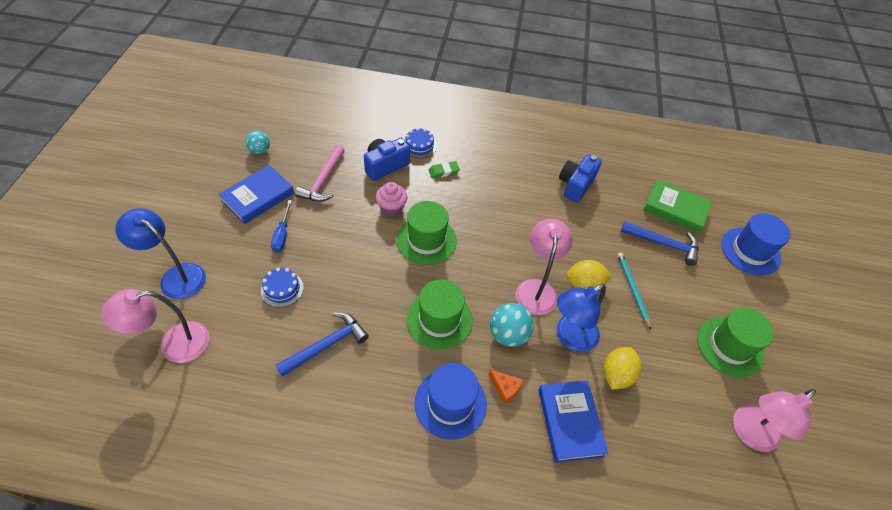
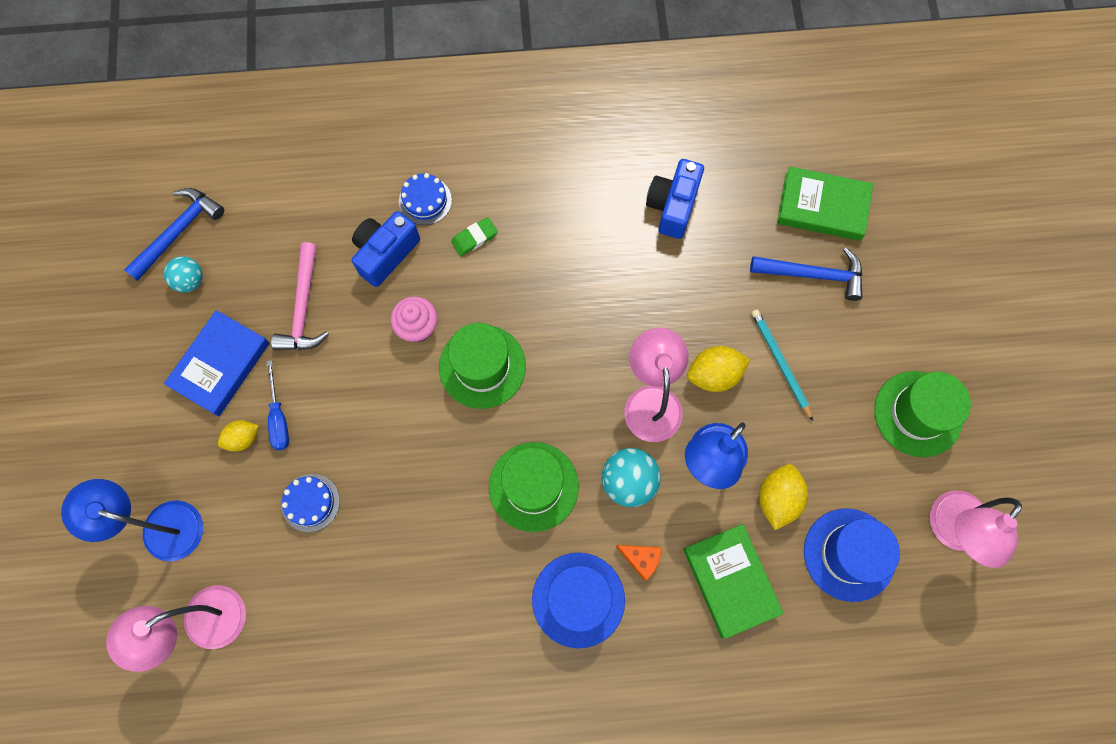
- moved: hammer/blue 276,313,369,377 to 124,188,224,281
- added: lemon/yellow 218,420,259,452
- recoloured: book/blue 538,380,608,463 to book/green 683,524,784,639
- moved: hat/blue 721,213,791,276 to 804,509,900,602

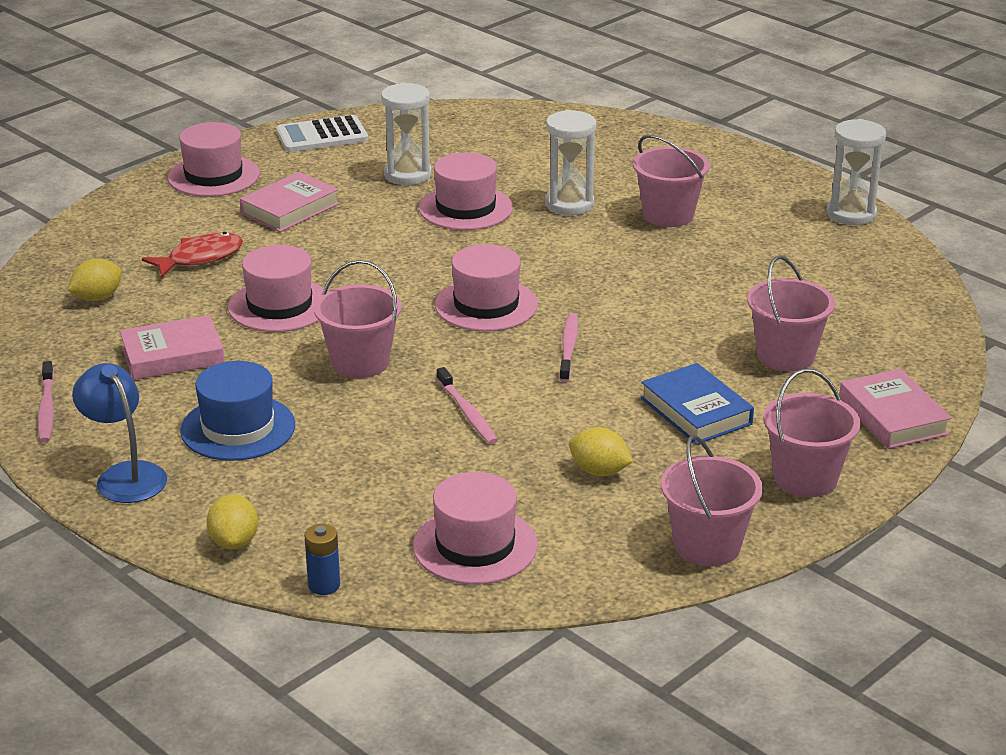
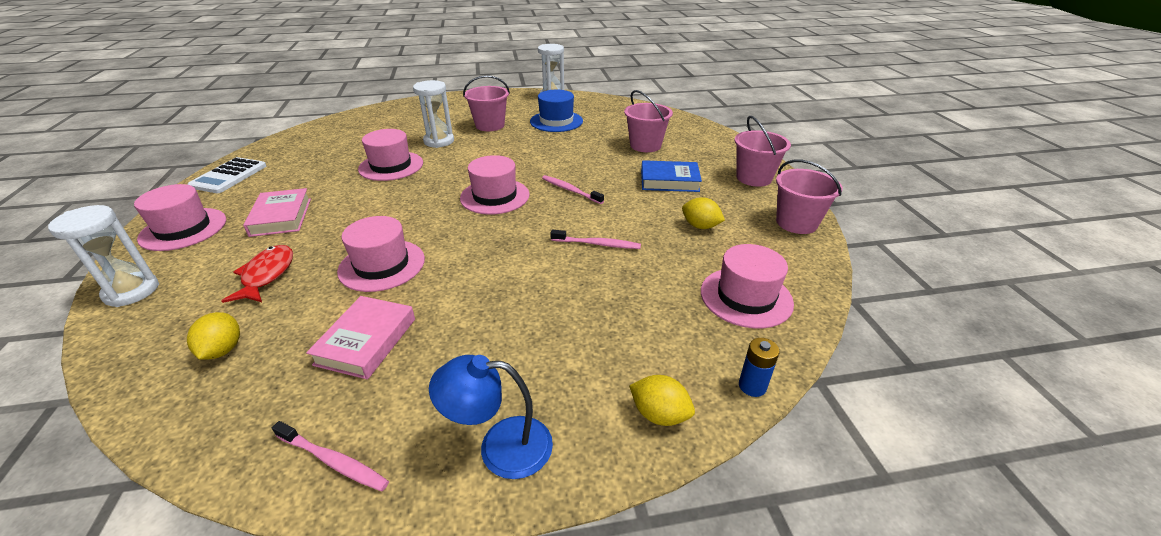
- moved: hourglass/white 381,83,432,185 to 48,205,159,307
- moved: hat/blue 180,361,295,461 to 530,90,583,132
- turned: lemon/yellow 569,427,633,476 = 682,197,725,229 60 degrees clockwise
- removed: bucket/pink 314,260,402,378
- removed: book/pink 839,369,952,449

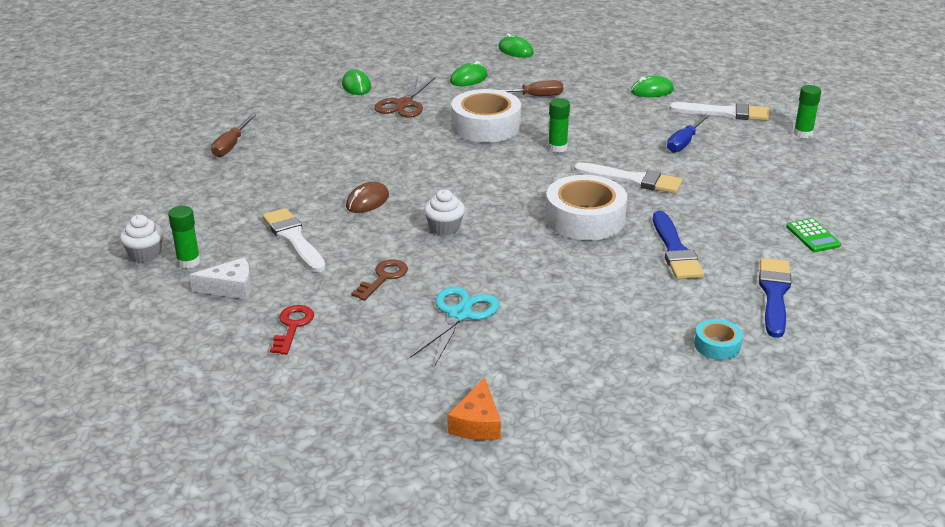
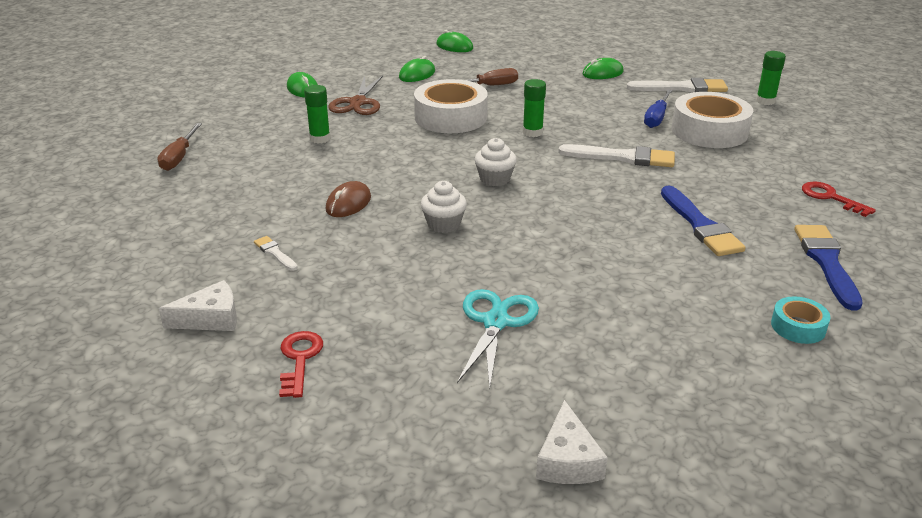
- resized: brush/white 263,208,326,273 = 254,236,297,271 x0.50
- moved: glue stick/green 168,206,200,268 to 304,85,330,144
- moved: cupcake/white 120,215,163,262 to 475,138,517,186
- recoloured: cheese/orange 447,377,501,440 to cheese/white 536,400,608,484
- moved: tape/white 546,175,627,240 to 672,92,753,148
- replaced: calculator/green 786,218,841,252 to key/red 802,182,876,217
- removed: key/brown 351,259,408,301

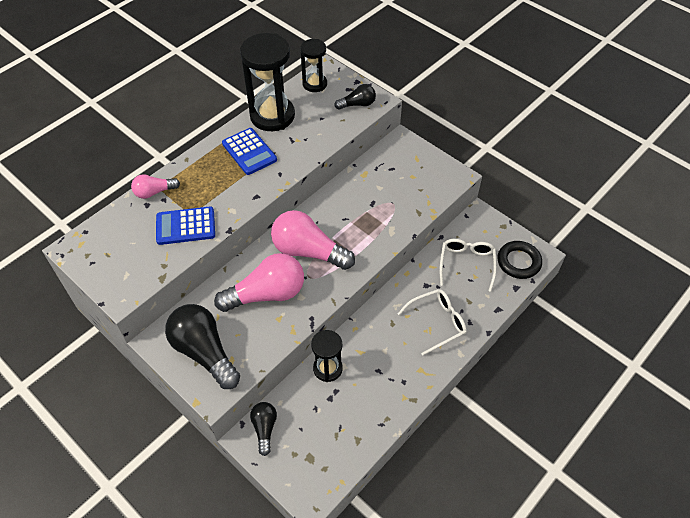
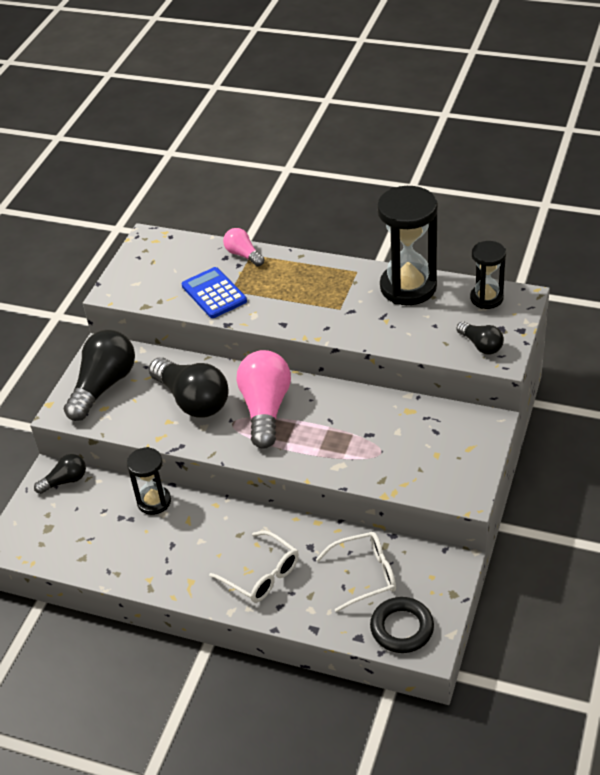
- recoloured: light bulb/pink 214,253,304,312 to light bulb/black 149,358,229,418
- removed: calculator/blue 222,128,277,175

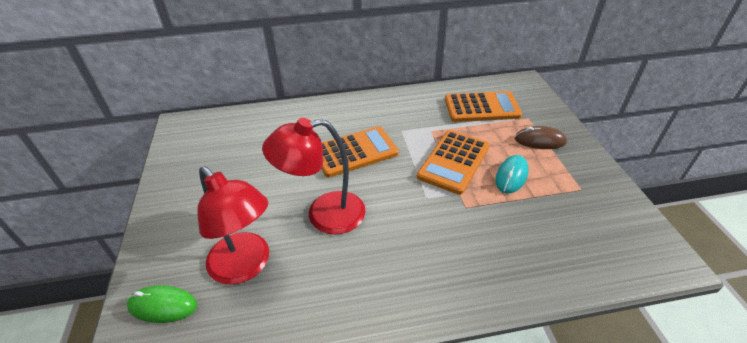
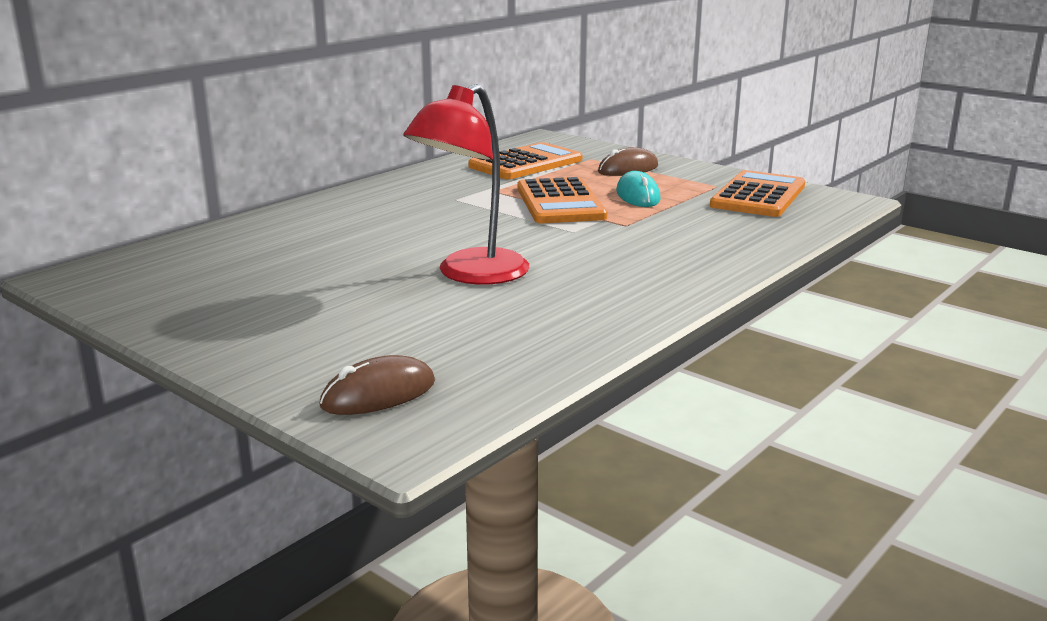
- recoloured: mouse/green 127,285,197,323 to mouse/brown 319,355,435,415
- moved: calculator/orange 321,126,399,177 to 710,170,805,217
- removed: lamp/red 197,166,269,285

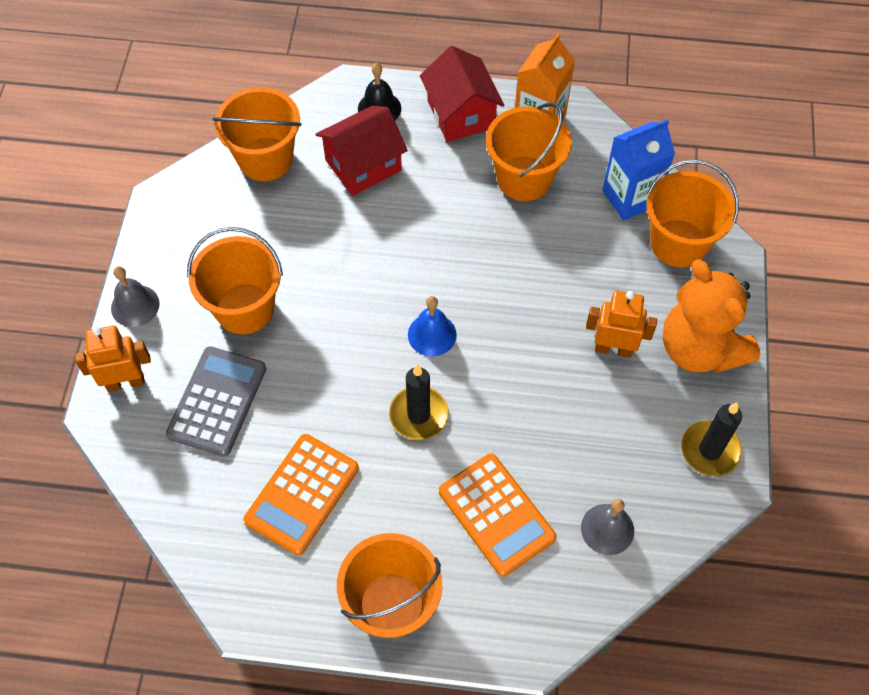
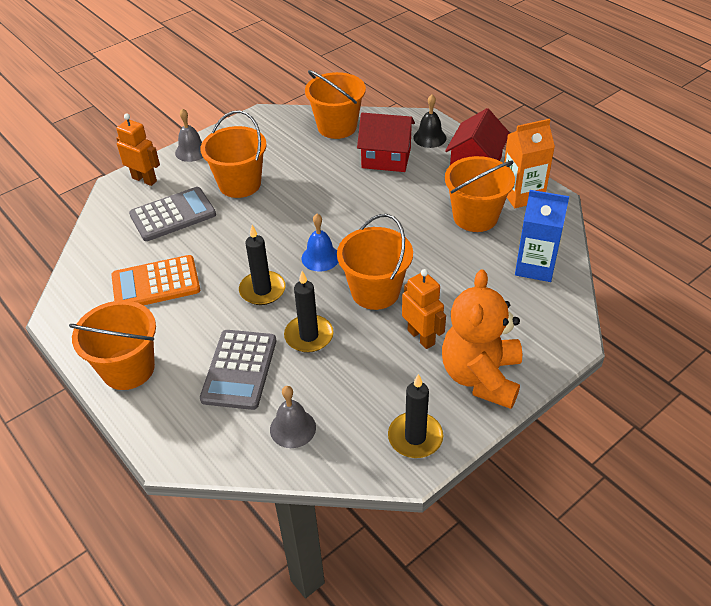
- recoloured: calculator/orange 439,453,557,577 to calculator/grey 200,330,276,410
- added: candle/black 284,271,334,353
- moved: bucket/orange 646,160,739,268 to 337,214,413,310

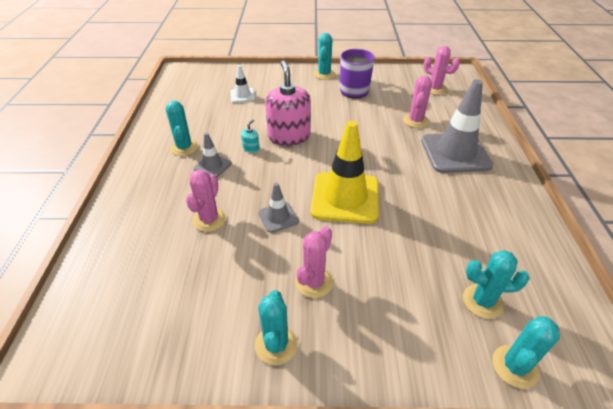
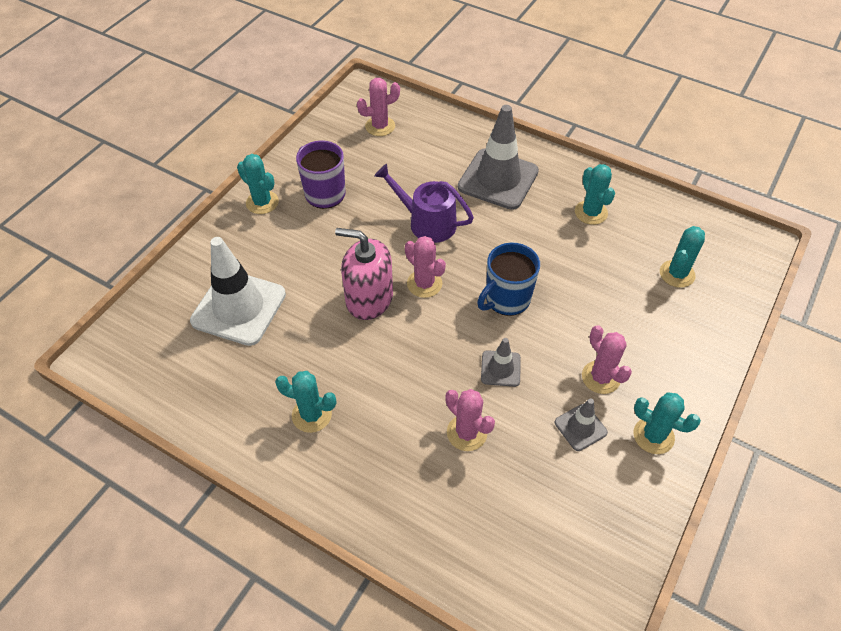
- resized: traffic cone/white 230,65,255,103 = 190,237,286,346 x2.06
- added: watering can/purple 374,164,474,243
- moved: cactus/pink 403,76,432,128 to 405,236,446,298
- replaced: traffic cone/yellow 310,121,379,224 to mug/blue 477,243,540,316
- moved: traffic cone/grey 193,133,232,177 to 555,398,608,451
- moved: cactus/turquoise 492,316,560,388 to 575,164,615,225
- removed: soap dispenser/turquoise 241,120,260,153

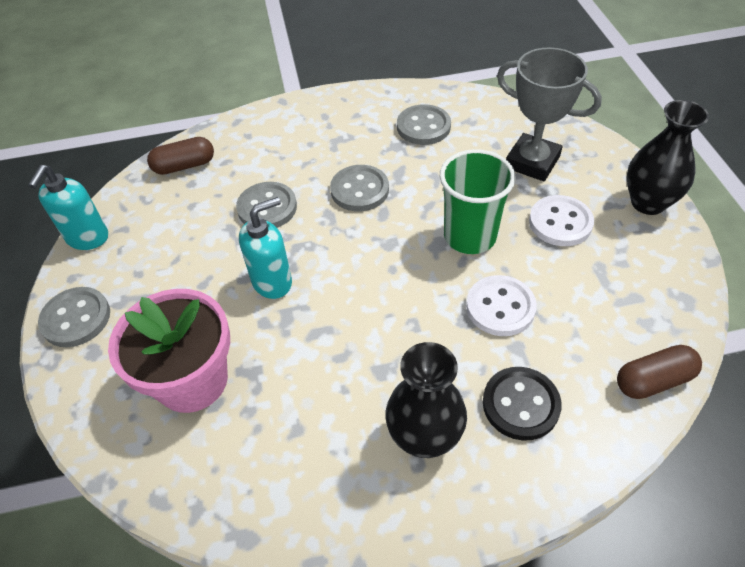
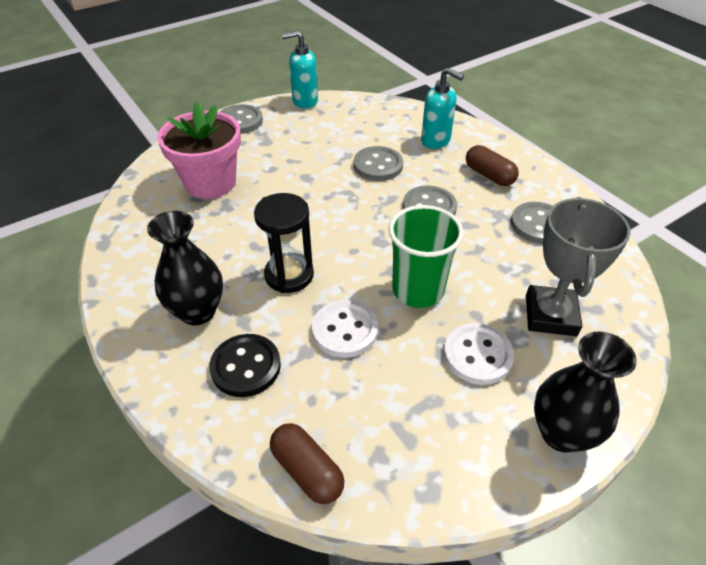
- added: hourglass/black 254,193,314,293
- moved: soap dispenser/turquoise 239,197,292,299 to 421,68,464,149
- moved: capsule/brown 147,137,214,175 to 466,145,519,186

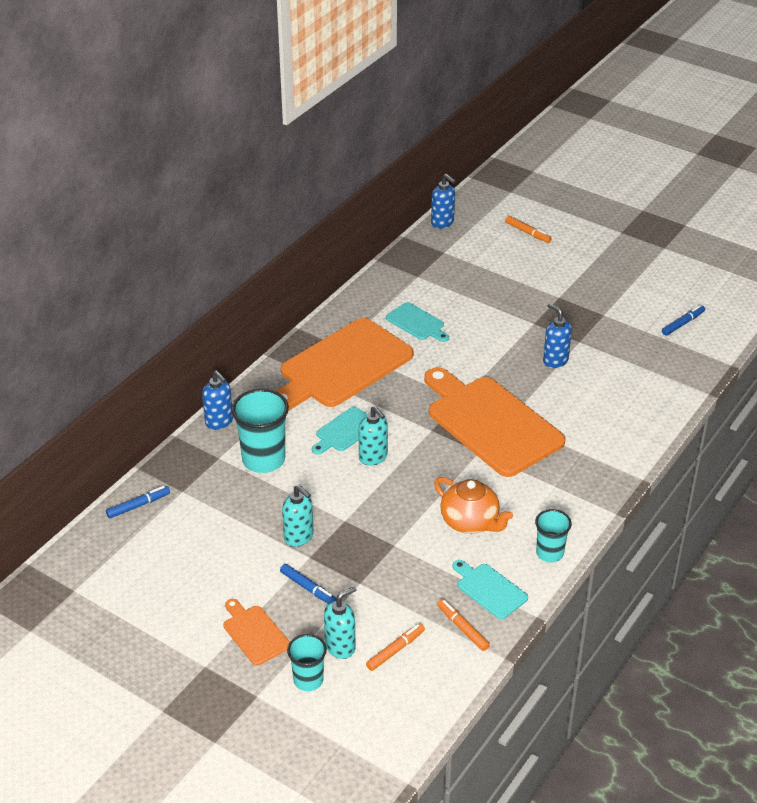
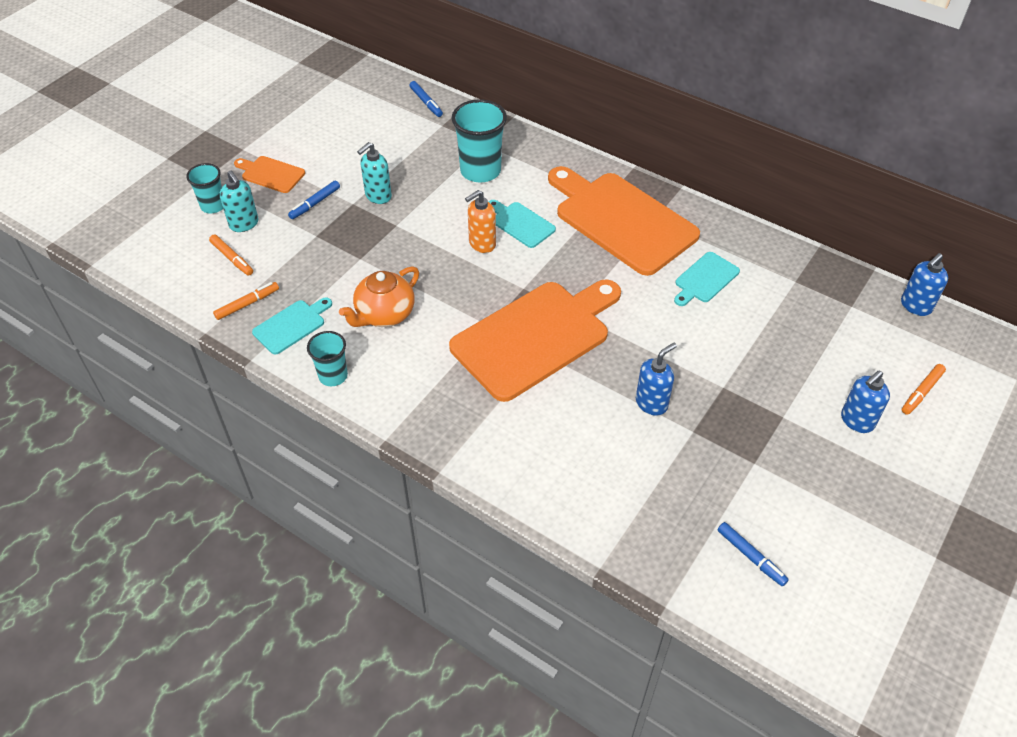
- turned: cutting board/orange 224,599,290,665 = 234,156,305,193 120 degrees counterclockwise
- recoloured: soap dispenser/turquoise 358,406,388,466 to soap dispenser/orange 465,190,496,253
- moved: soap dispenser/blue 202,370,233,430 to 841,371,890,433

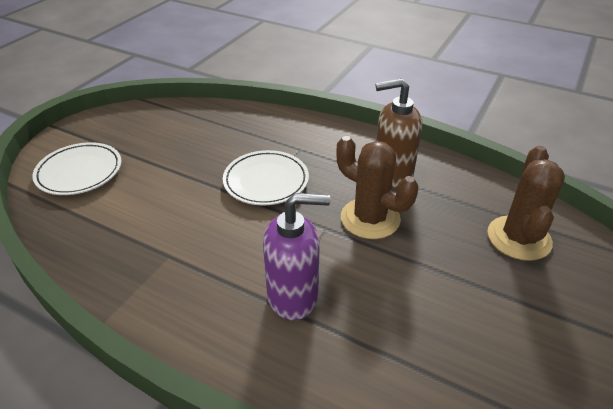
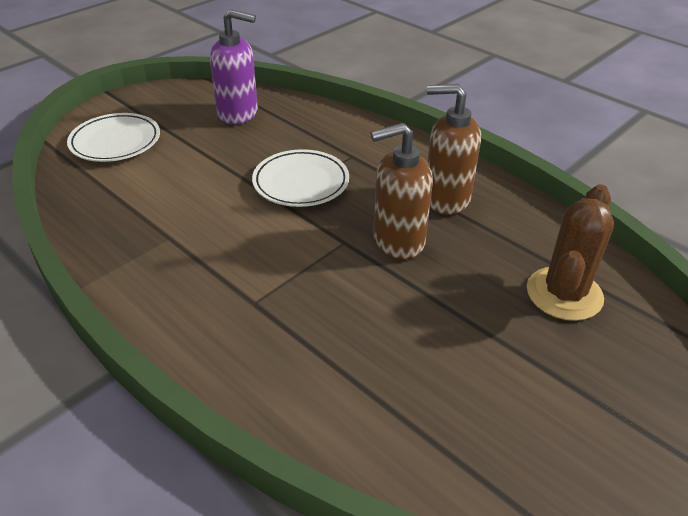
- moved: soap dispenser/purple 263,193,330,320 to 210,9,258,124
- replaced: cactus/brown 336,136,418,239 to soap dispenser/brown 371,123,433,259

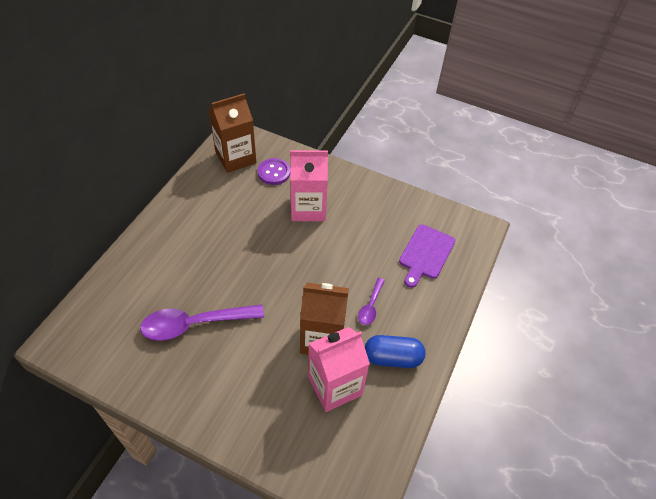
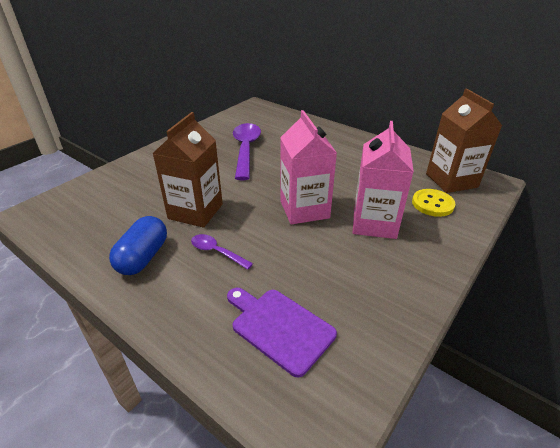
- moved: carton/pink 308,327,370,412 to 280,110,337,225
- recoloured: button/purple 258,158,291,185 to button/yellow 412,189,455,217

